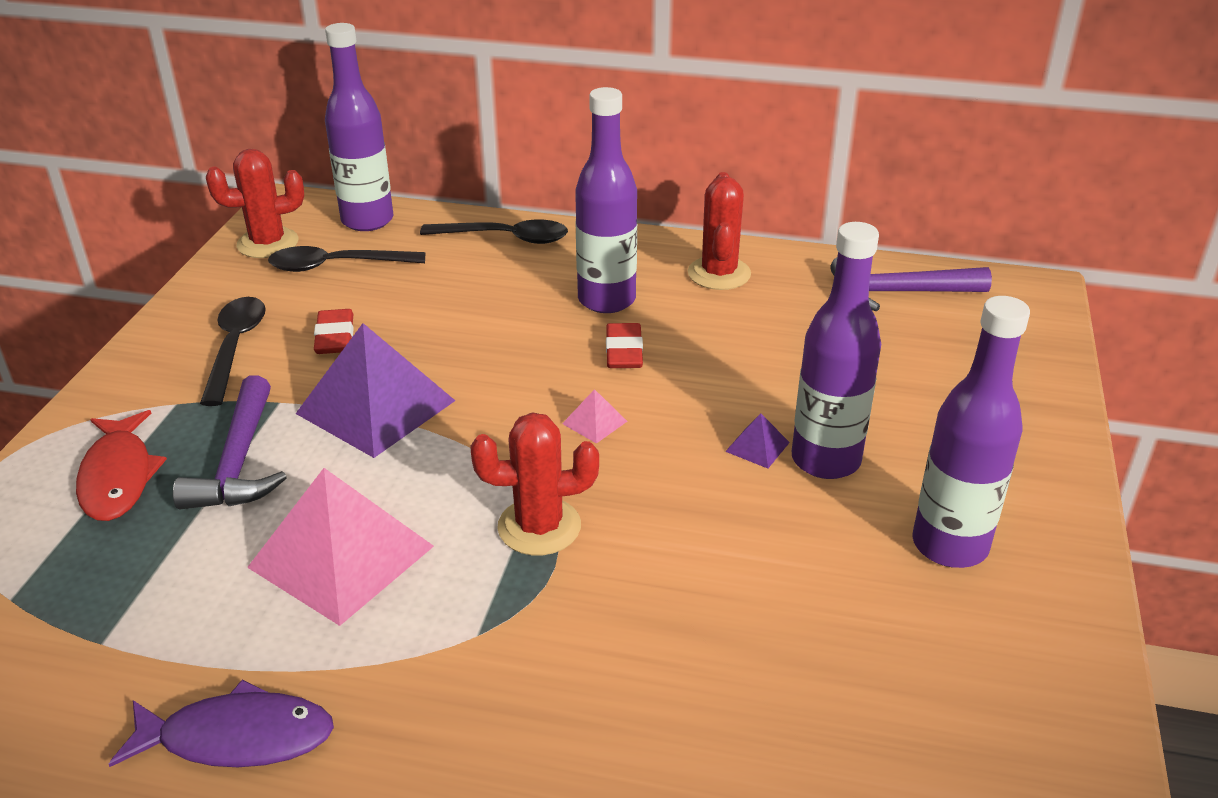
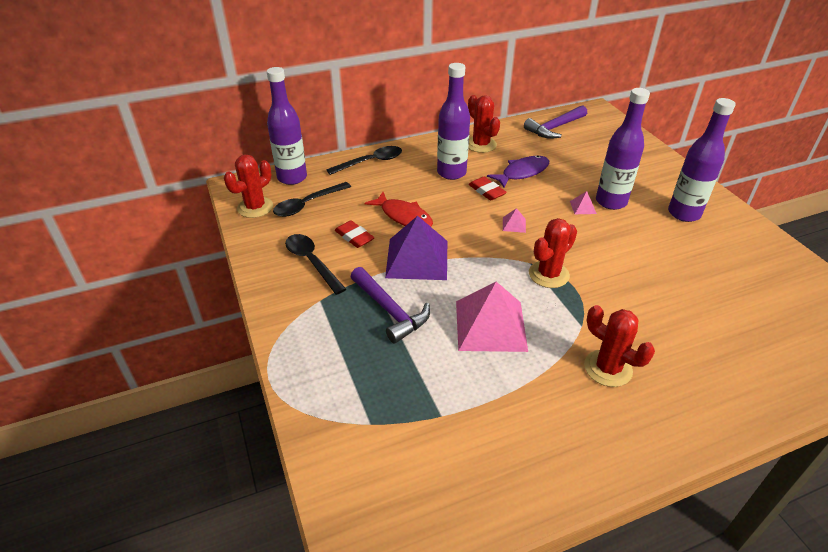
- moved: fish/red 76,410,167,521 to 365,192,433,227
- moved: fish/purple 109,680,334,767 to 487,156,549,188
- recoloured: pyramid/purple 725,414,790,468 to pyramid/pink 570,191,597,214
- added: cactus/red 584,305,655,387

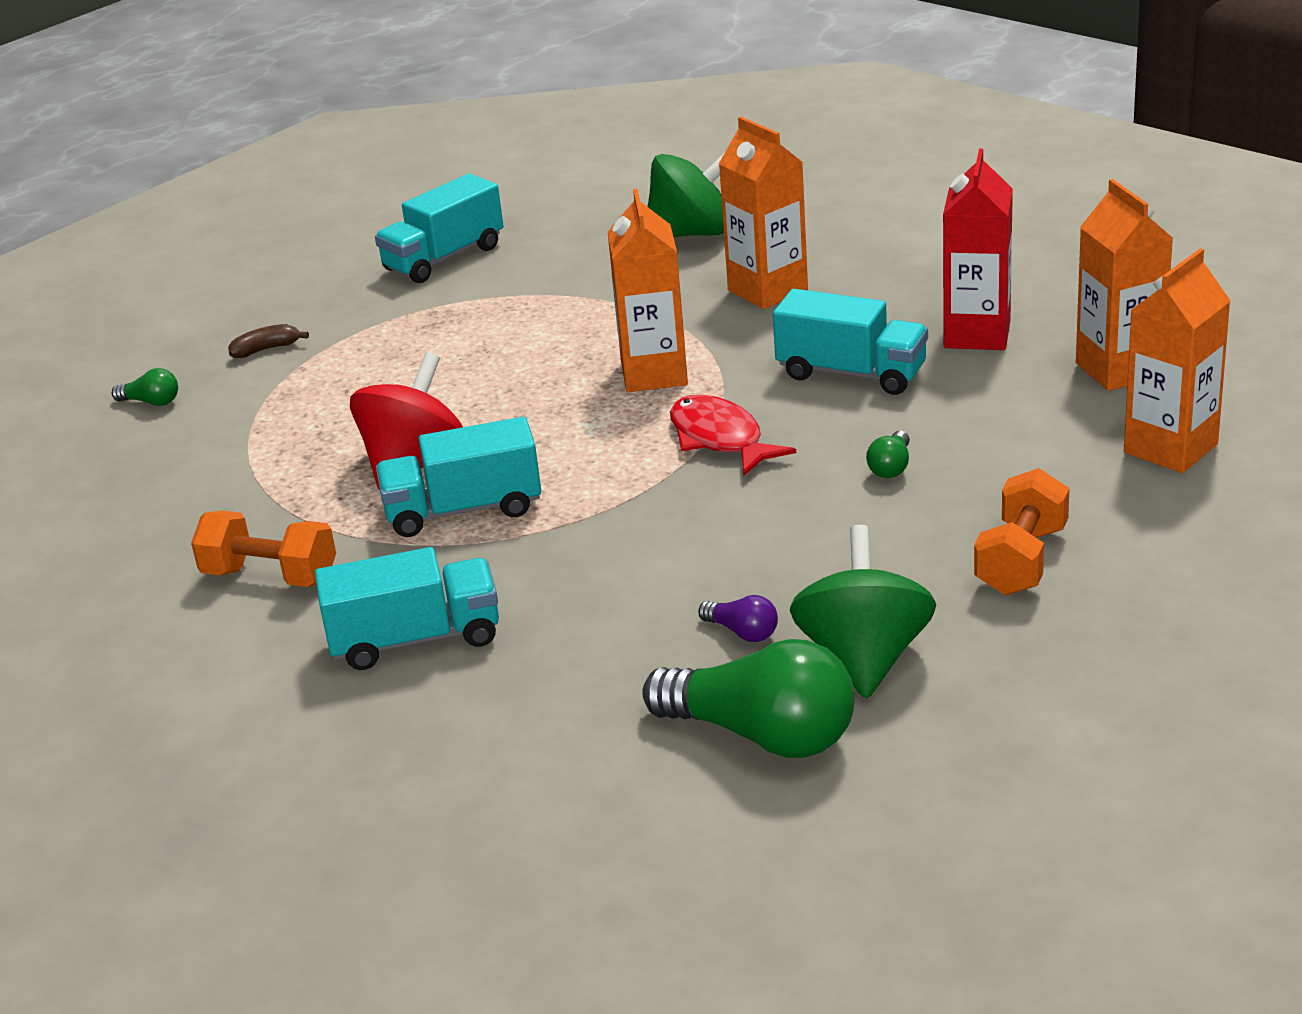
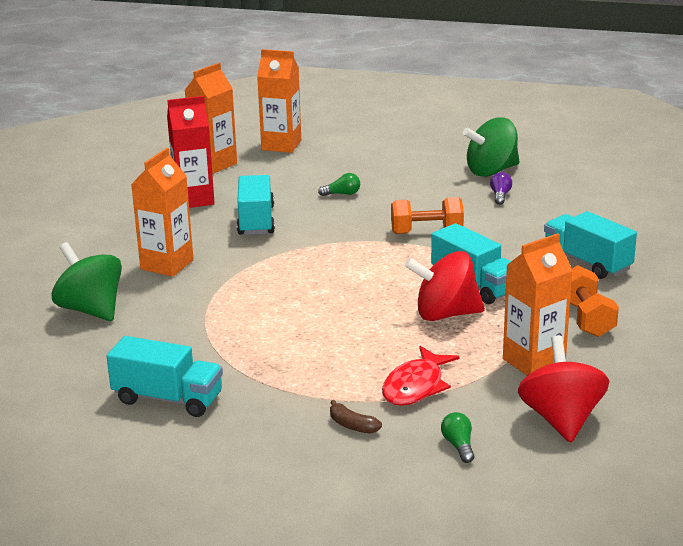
- moved: fish/red 670,395,796,476 to 382,346,460,406
- moved: dumbbell/orange 974,468,1069,595 to 391,197,464,234
- moved: carton/orange 608,189,688,392 to 503,233,573,376
- added: spinning top/red 518,336,609,443
- removed: light bulb/green 642,639,854,758

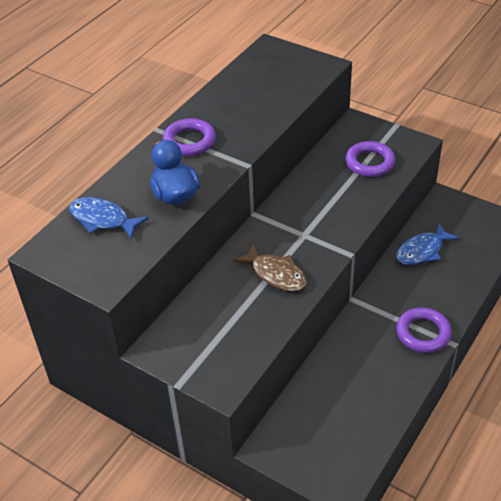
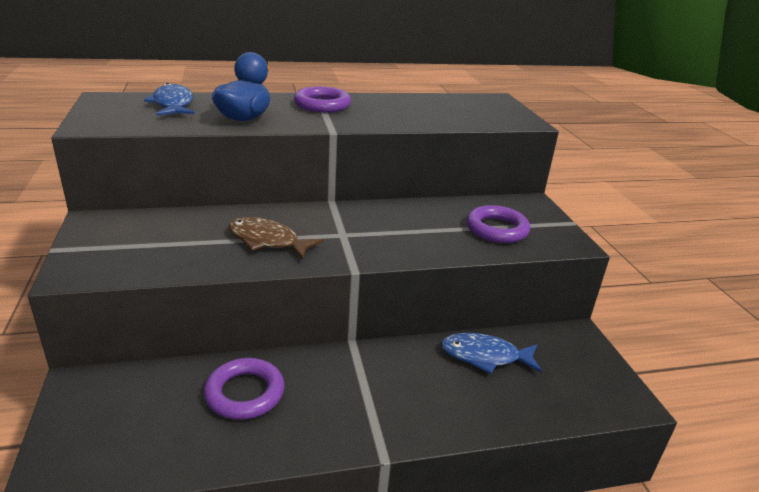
- moved: ring/purple 396,308,452,353 to 204,358,284,420
- turned: fish/brown 233,243,307,291 = 228,217,323,260 120 degrees clockwise

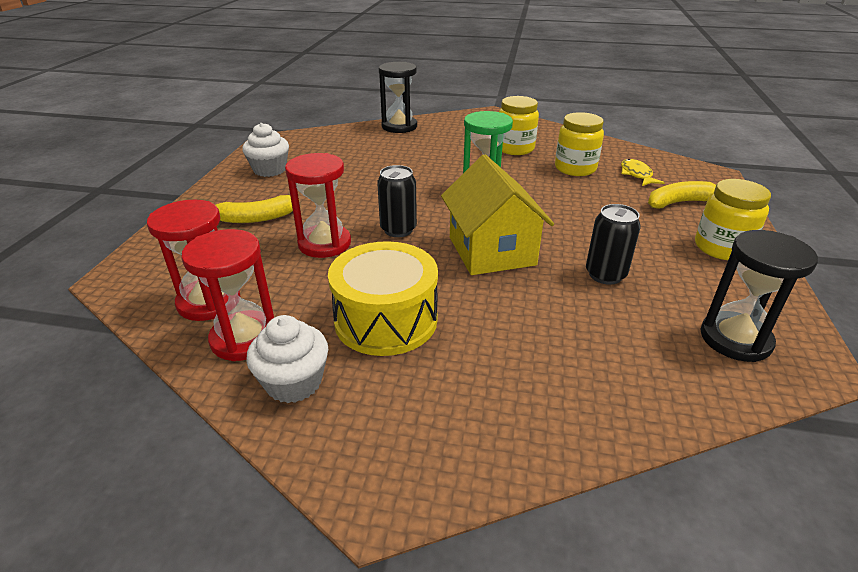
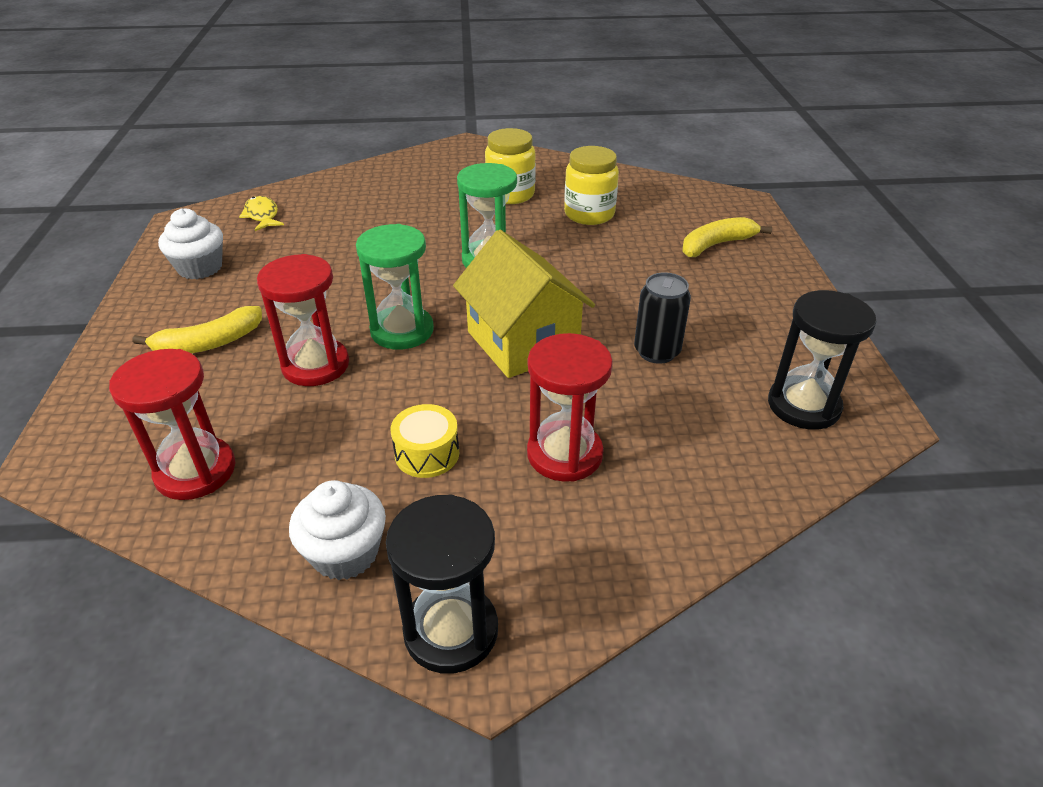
- moved: fish/yellow 621,159,665,186 to 239,196,284,231
- replaced: can/black 377,165,417,237 to hourglass/green 356,224,434,349
- moved: hourglass/black 379,62,417,133 to 386,494,498,674
- resized: drum/yellow 328,241,438,356 = 391,404,459,478 x0.53
- moved: hourglass/red 181,229,274,361 to 527,333,613,482
- removed: jar/yellow 695,179,771,260

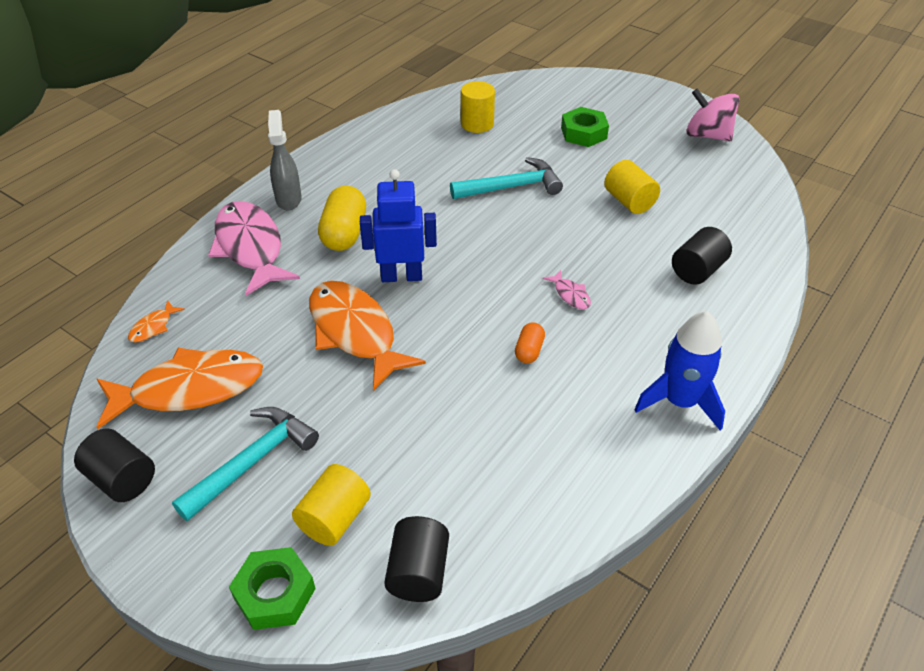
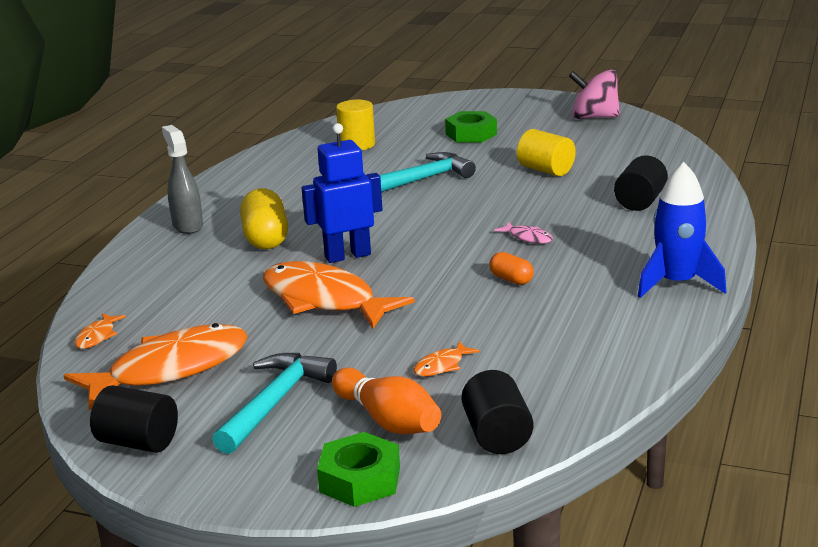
- replaced: cylinder/yellow 292,464,371,546 to bowling pin/orange 332,368,441,434
- added: fish/orange 414,341,480,376
- turned: capsule/orange 515,322,545,363 = 489,252,534,285 45 degrees counterclockwise
- removed: fish/pink 208,201,300,296

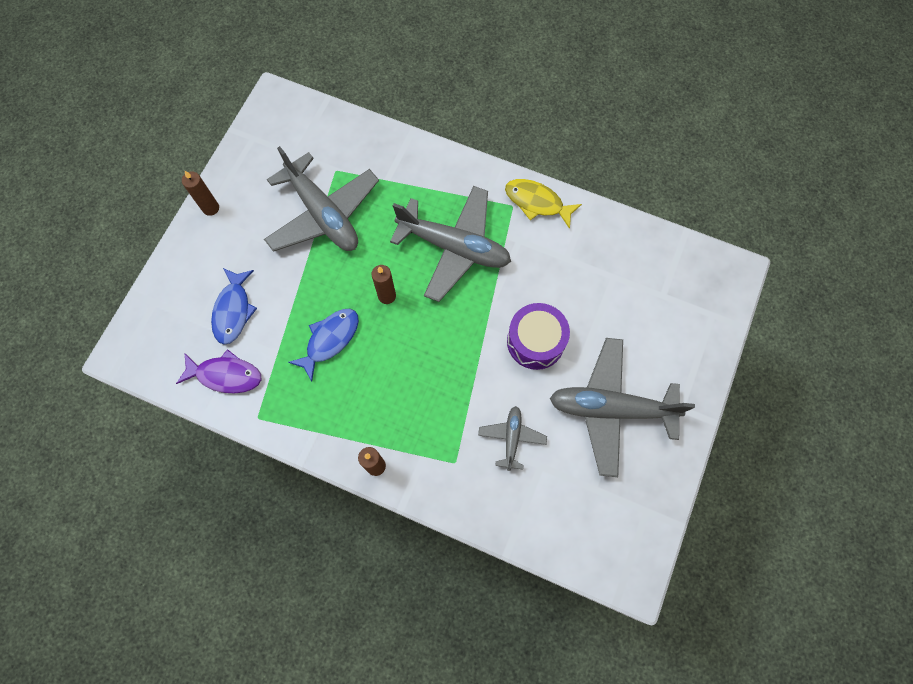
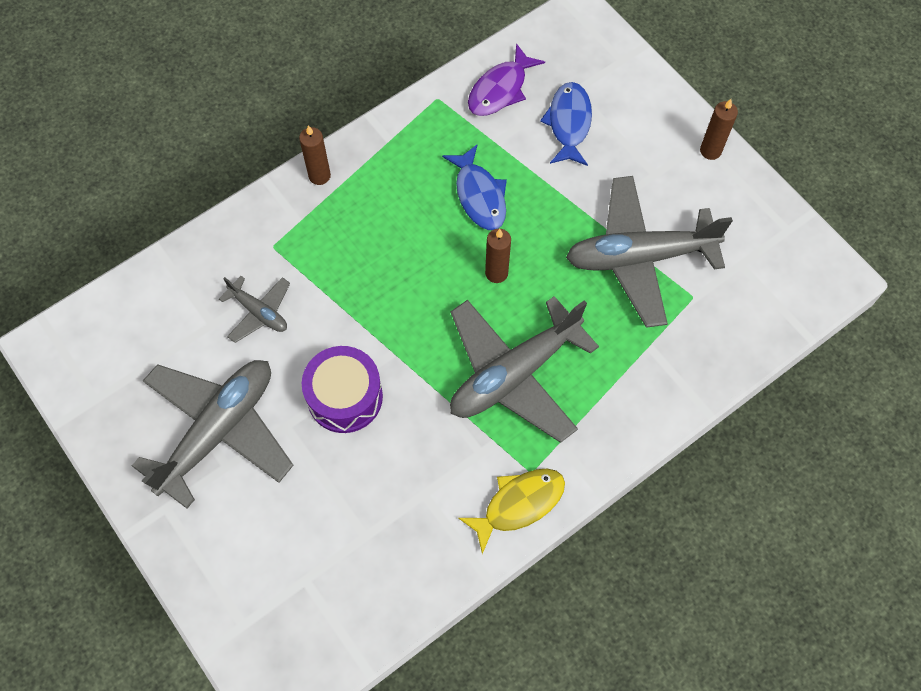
- turned: fish/blue 211,268,257,345 = 540,82,592,166 60 degrees clockwise

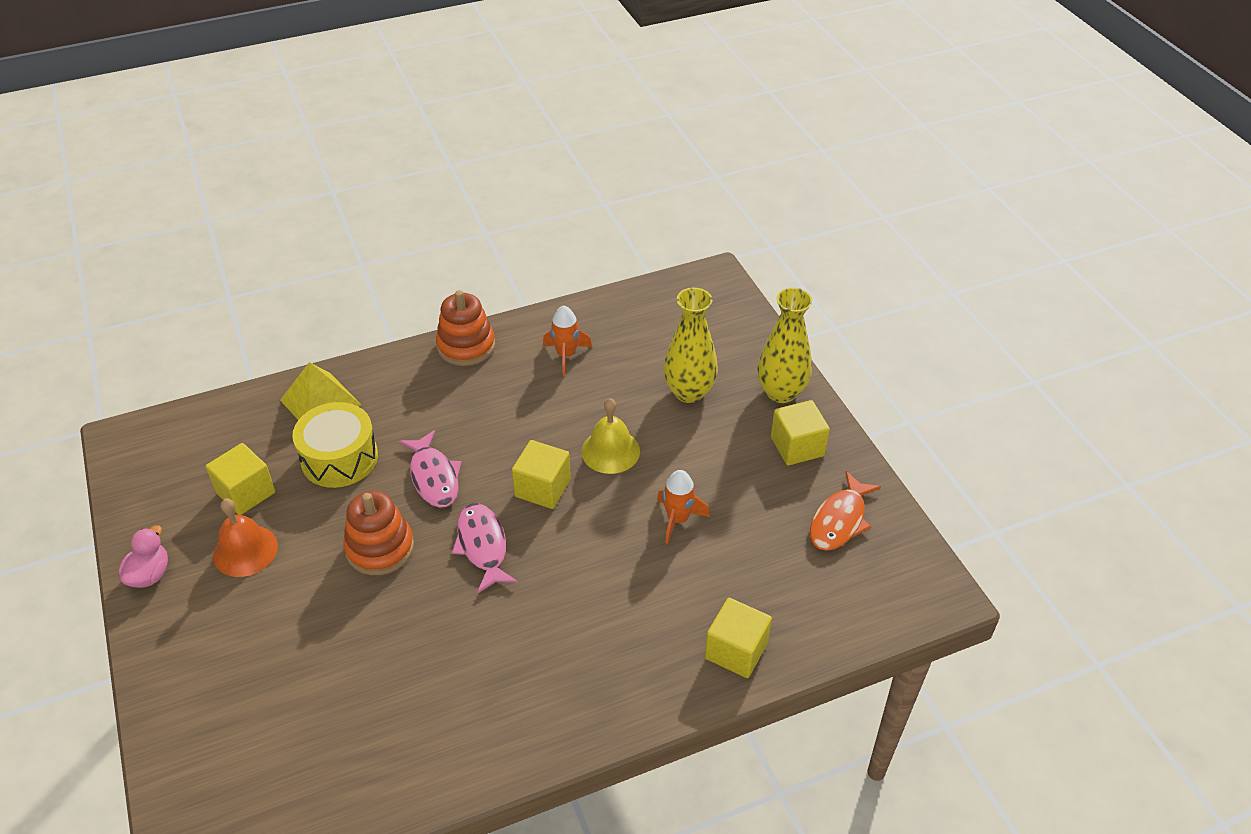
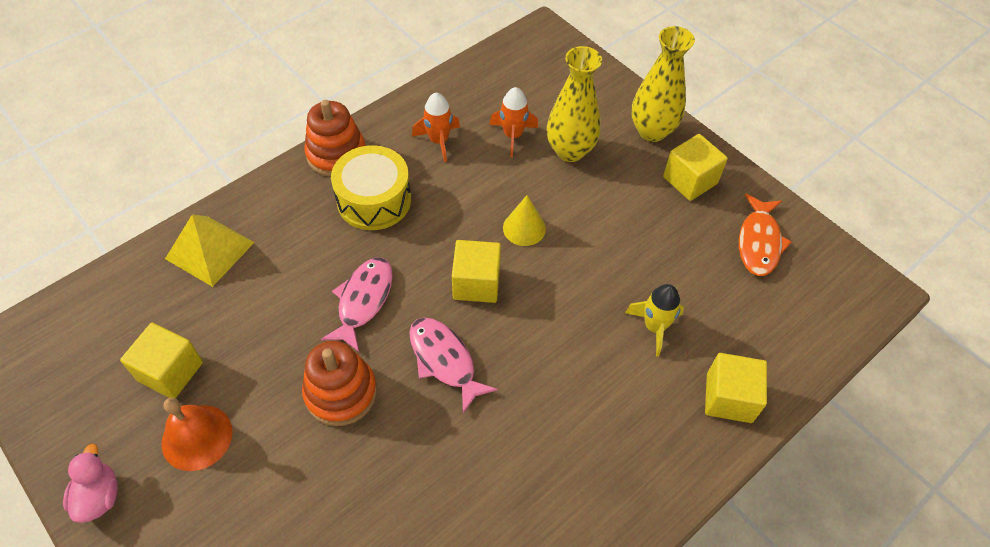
- turned: fish/pink 399,430,462,508 = 321,258,393,352 120 degrees counterclockwise
- moved: drum/yellow 292,402,378,488 to 331,145,411,230
- moved: rocket/orange 657,470,710,544 to 489,87,538,157
- replaced: bell/yellow 581,398,640,474 to cone/yellow 503,195,546,246
- added: rocket/yellow 625,284,684,357

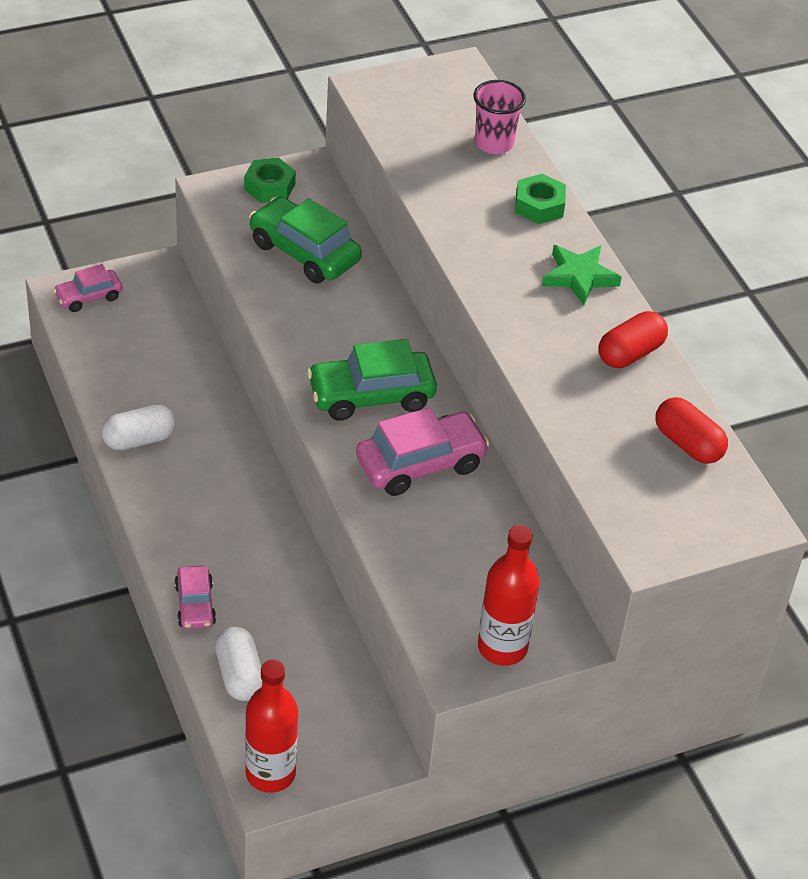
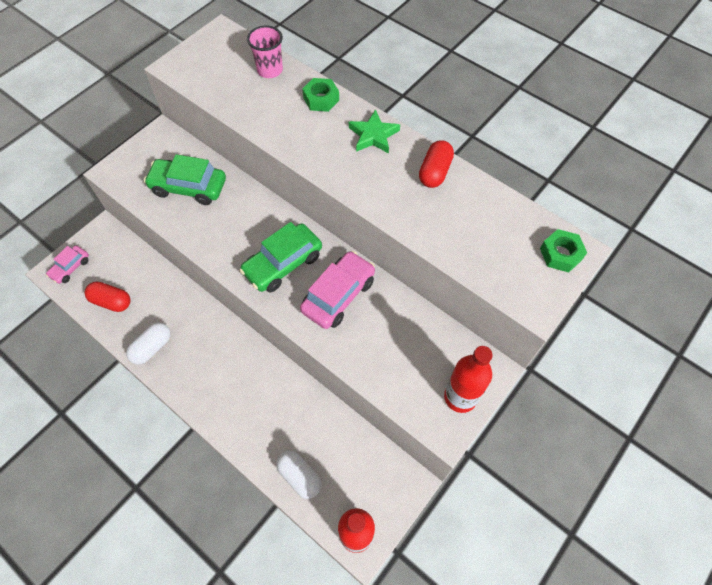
- moved: capsule/red 656,397,728,464 to 84,282,131,312
- moved: nut/green 244,158,296,203 to 540,229,587,272
- removed: car/pink 174,565,216,629

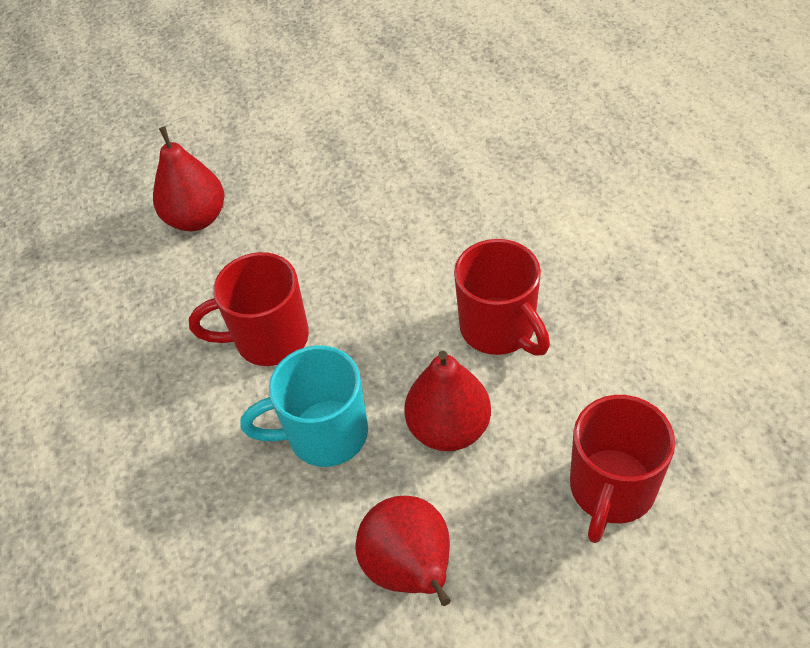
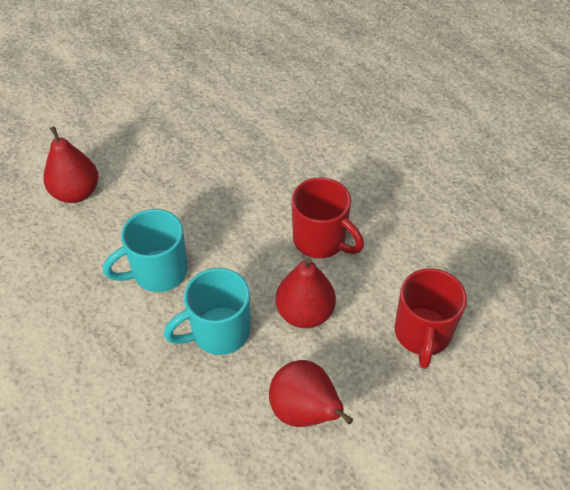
- recoloured: mug/red 189,252,309,366 to mug/turquoise 103,209,188,292

